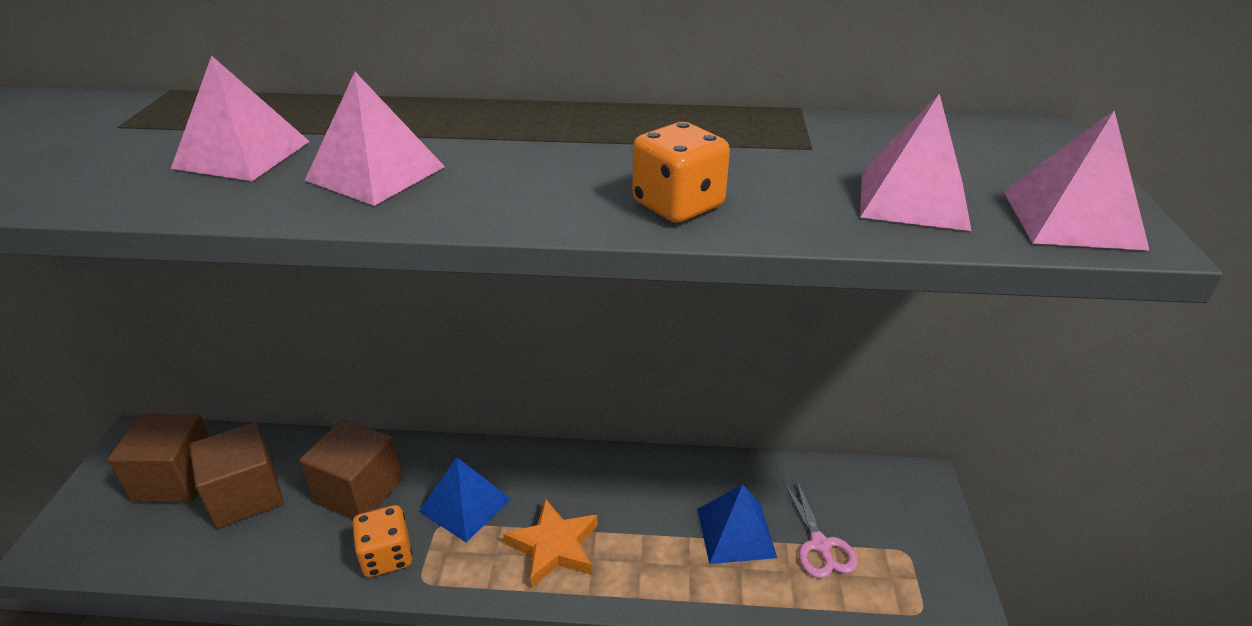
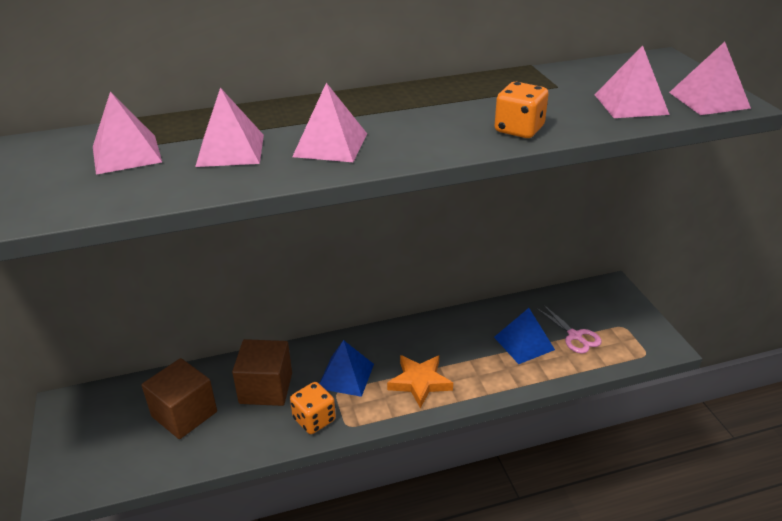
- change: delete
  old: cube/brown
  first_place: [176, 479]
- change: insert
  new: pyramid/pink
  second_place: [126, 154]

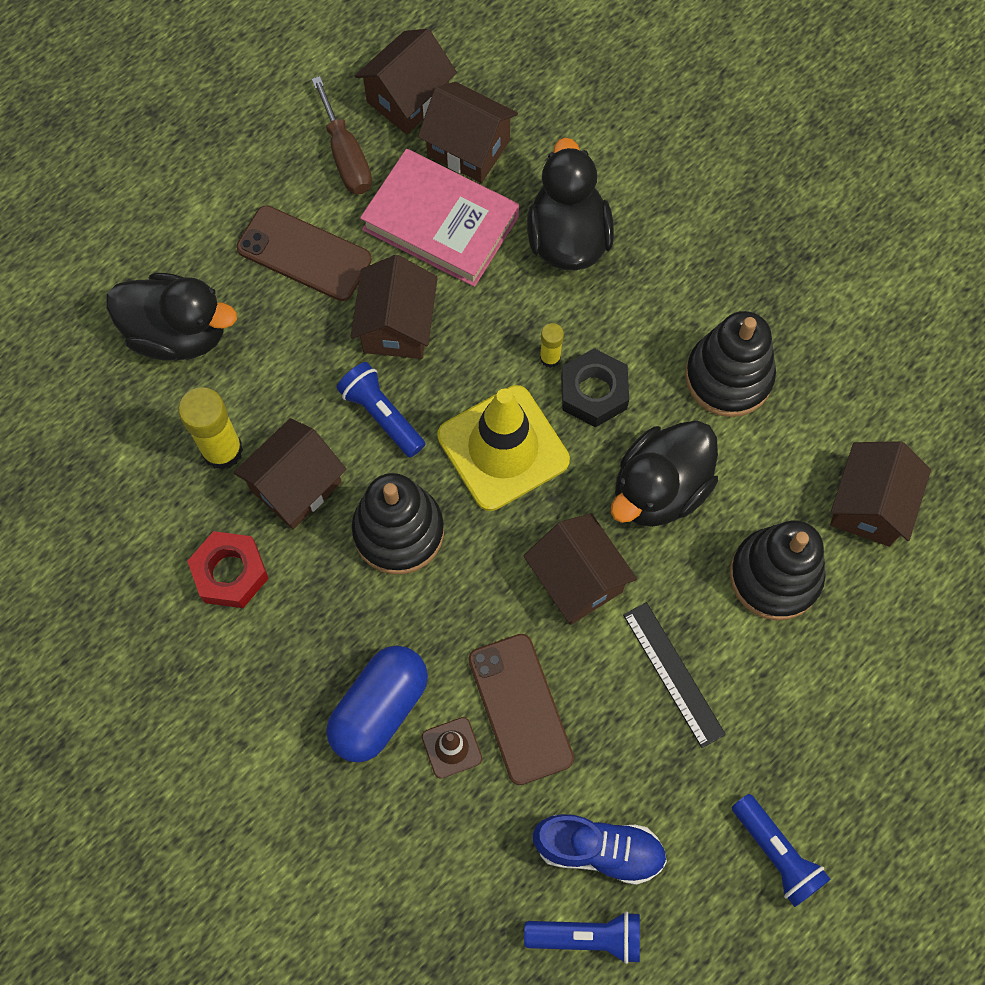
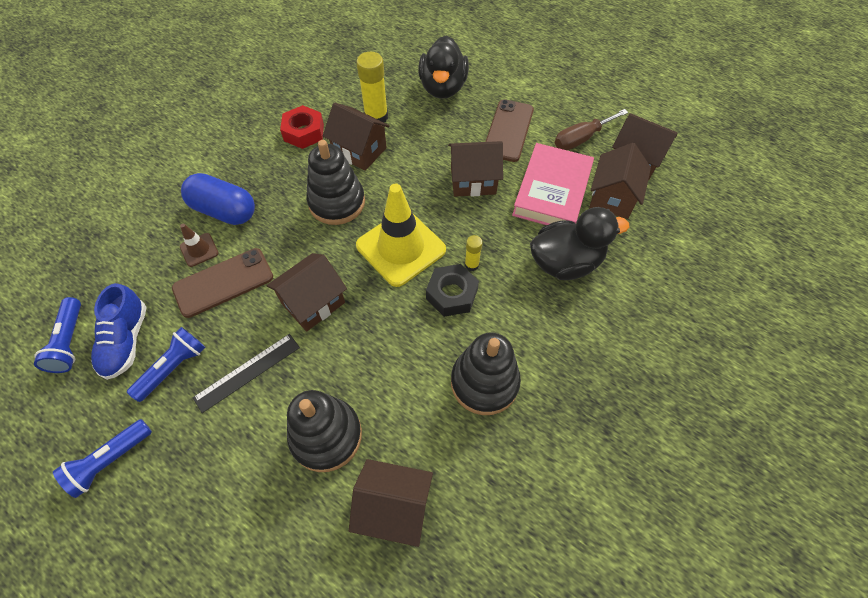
- change: delete
  old: duck/black
  first_place: [659, 489]
- change: move
  old: flashlight/blue
  first_place: [381, 415]
  second_place: [174, 367]

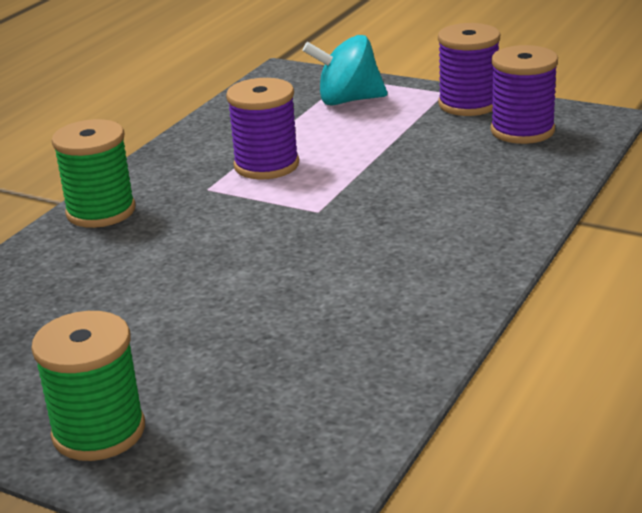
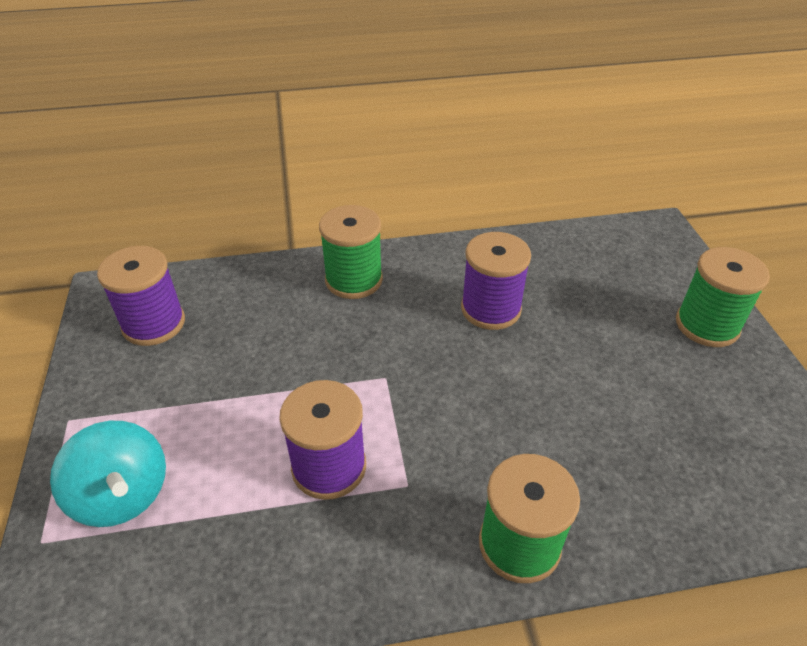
- change: insert
  new: spool/green
  second_place: [354, 280]
- change: move
  old: spool/purple
  first_place: [468, 104]
  second_place: [490, 309]

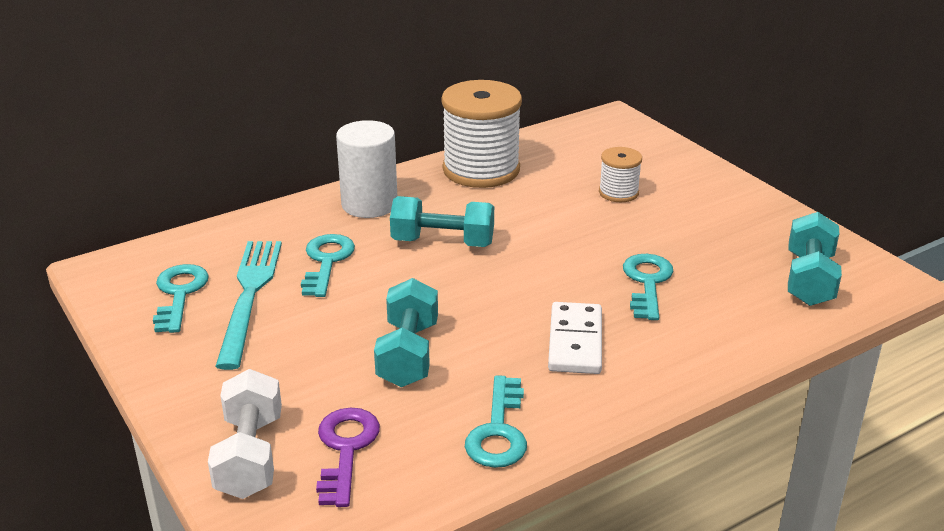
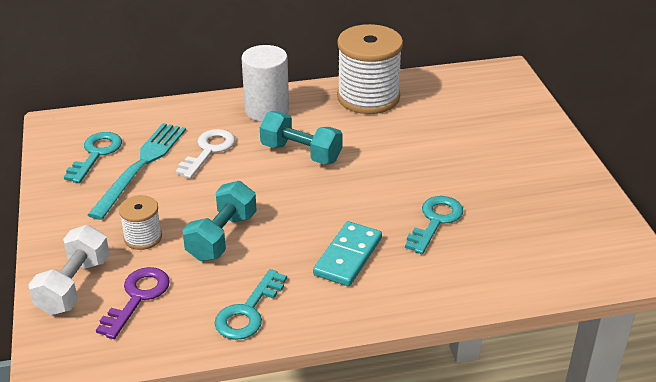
- change: delete
  old: dumbbell/turquoise
  first_place: [809, 279]
- change: move
  old: spool/white
  first_place: [618, 193]
  second_place: [143, 237]
- change: recolor
  old: key/turquoise
  new: key/white
  first_place: [326, 261]
  second_place: [209, 151]
- change: recolor
  old: domino/white
  new: domino/turquoise
  first_place: [575, 342]
  second_place: [348, 256]

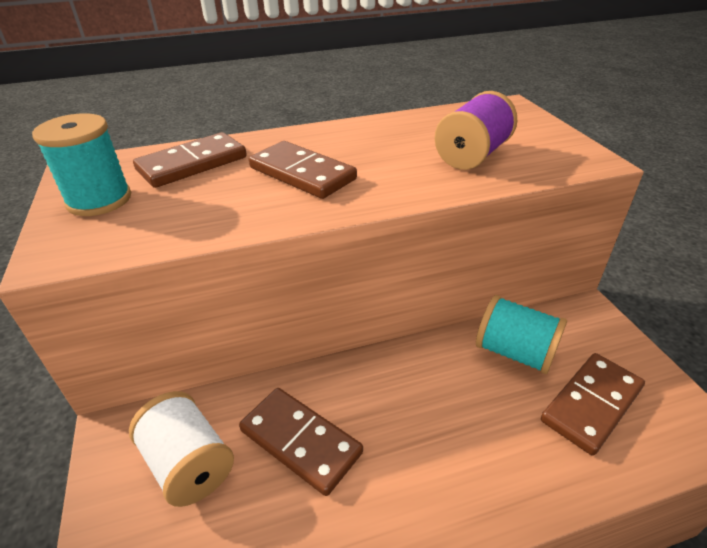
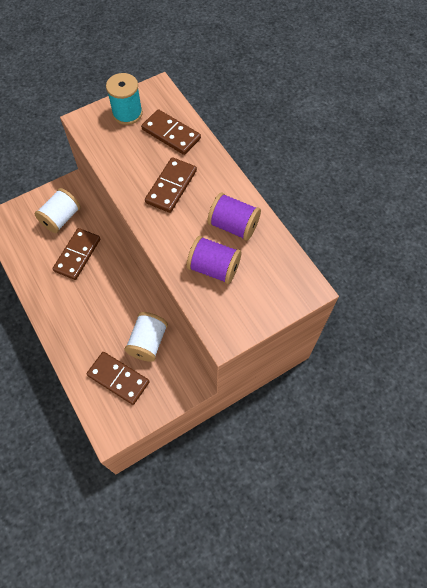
- change: insert
  new: spool/purple
  second_place: [233, 225]
- change: recolor
  old: spool/turquoise
  new: spool/white
  first_place: [514, 352]
  second_place: [148, 342]

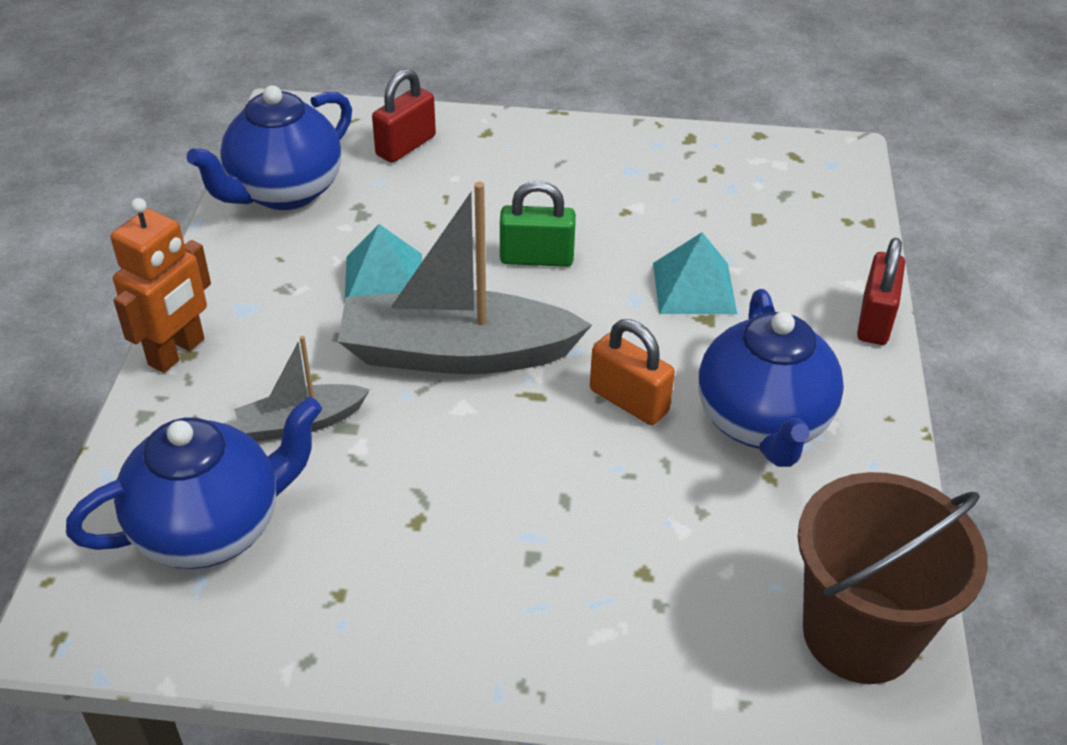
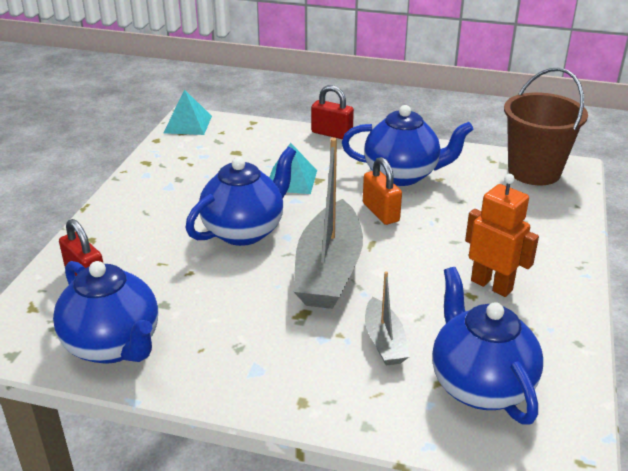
- change: move
  old: robot/orange
  first_place: [177, 352]
  second_place: [492, 285]
- change: move
  old: pyramid/turquoise
  first_place: [384, 280]
  second_place: [188, 124]
- change: replace
  old: padlock/green
  new: teapot/blue
  first_place: [536, 258]
  second_place: [244, 231]
- change: rotate
  old: padlock/orange
  first_place: [628, 401]
  second_place: [380, 212]
  degrees: -75

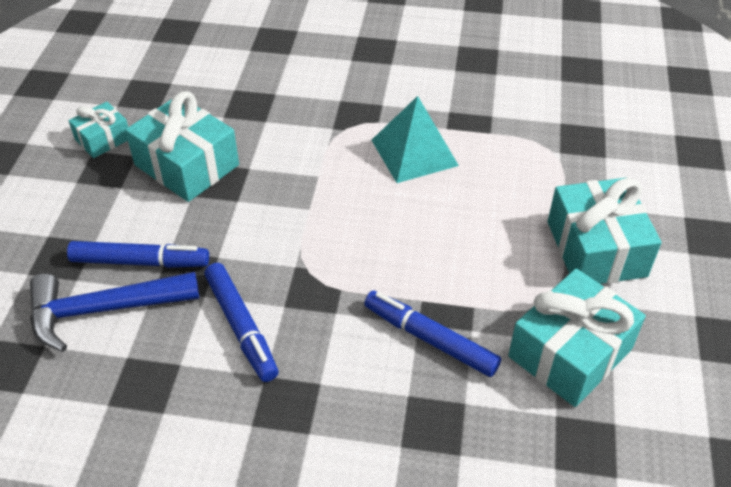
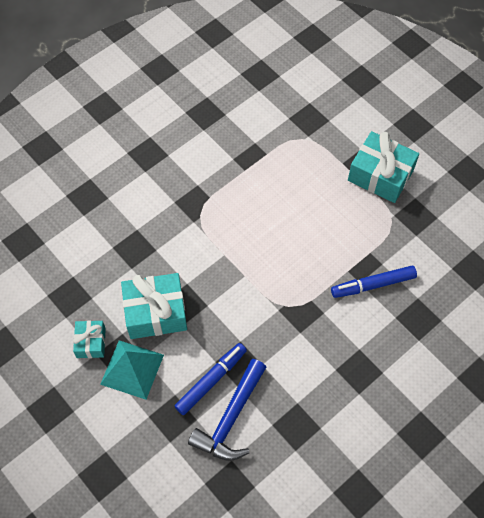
- change: delete
  old: marker/blue
  first_place: [241, 327]
- change: delete
  old: gift/turquoise
  first_place: [570, 353]
- change: move
  old: pyramid/turquoise
  first_place: [414, 152]
  second_place: [132, 369]

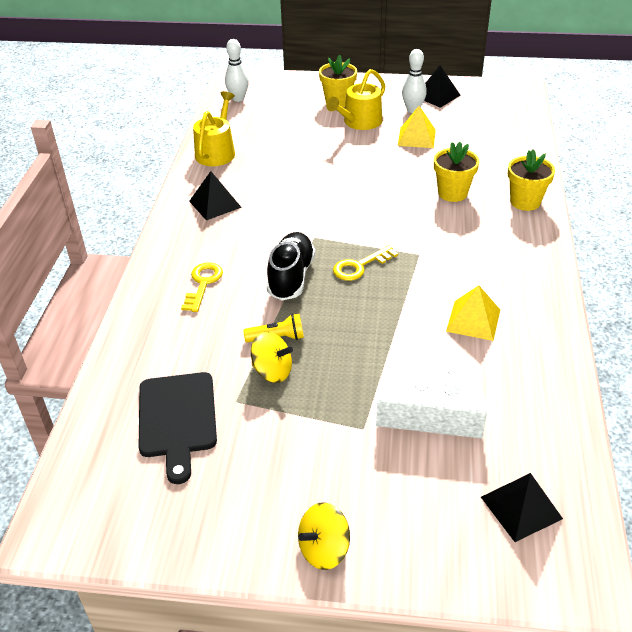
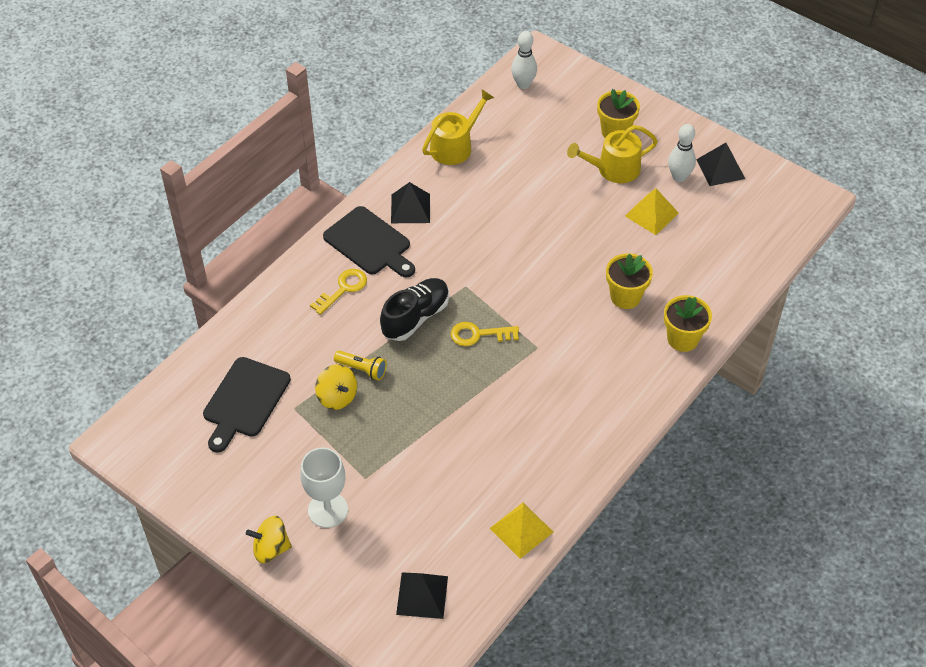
- change: delete
  old: cheese/white
  first_place: [437, 409]
- change: insert
  new: goblet/white
  second_place: [328, 510]
- change: insert
  new: cutting board/black
  second_place: [370, 243]
- change: move
  old: pyramid/yellow
  first_place: [473, 320]
  second_place: [521, 530]

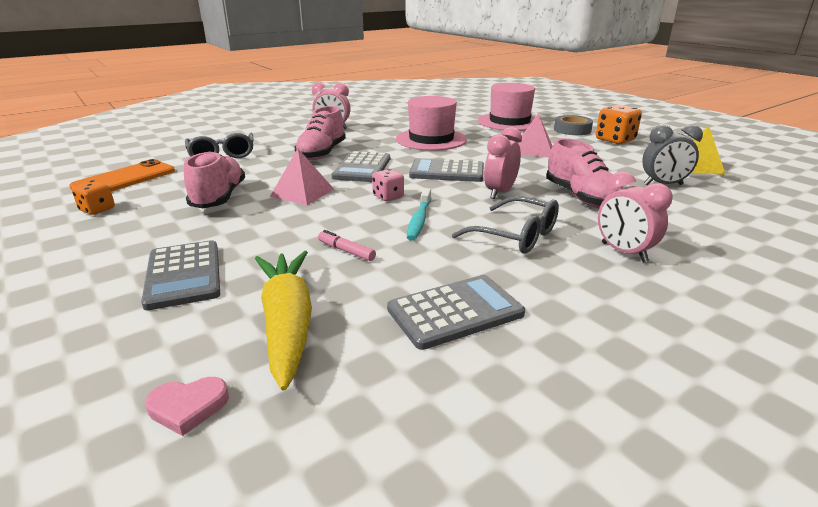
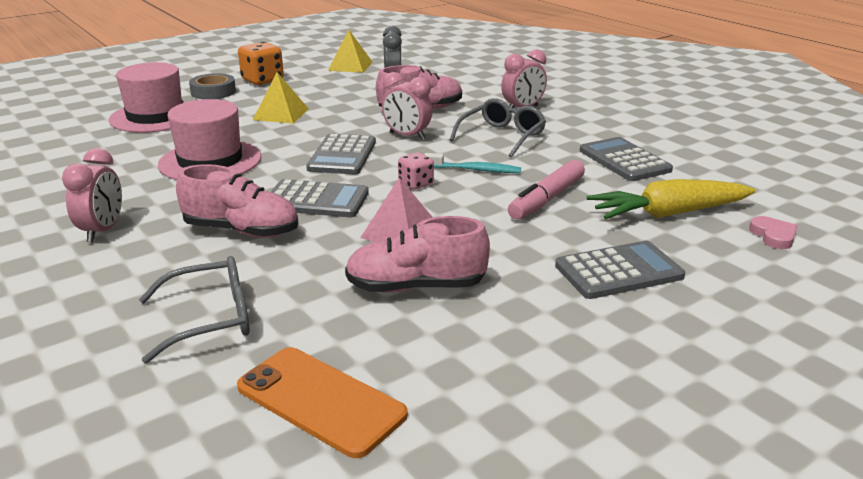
- change: delete
  old: dice/orange
  first_place: [97, 210]
- change: recolor
  old: pyramid/pink
  new: pyramid/yellow
  first_place: [534, 150]
  second_place: [281, 114]
- change: resize
  old: marker/pink
  first_place: [346, 251]
  second_place: [546, 199]
  factor: 1.87

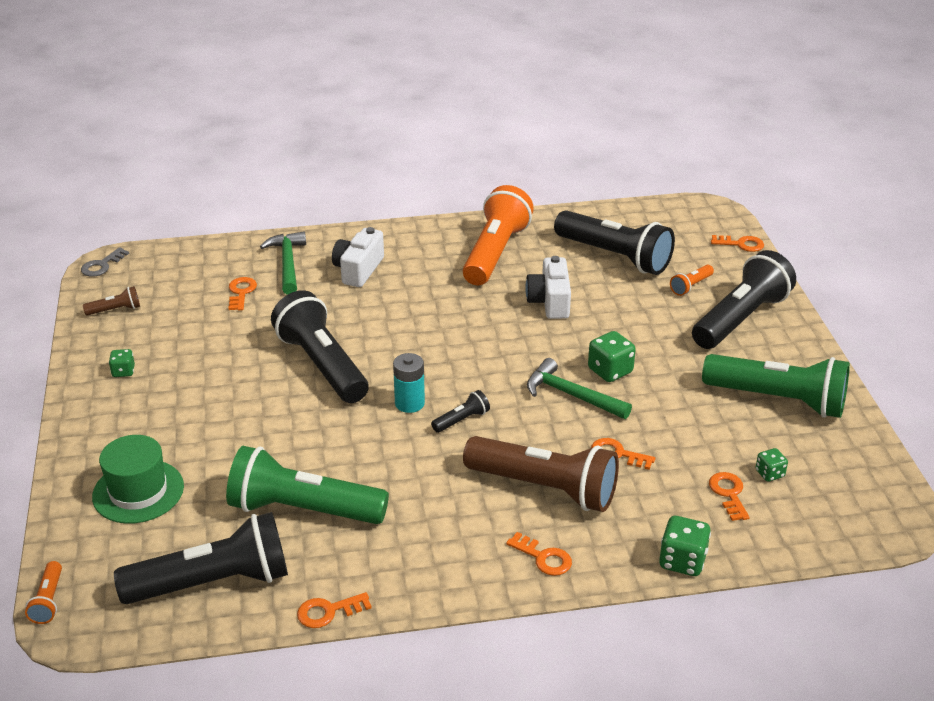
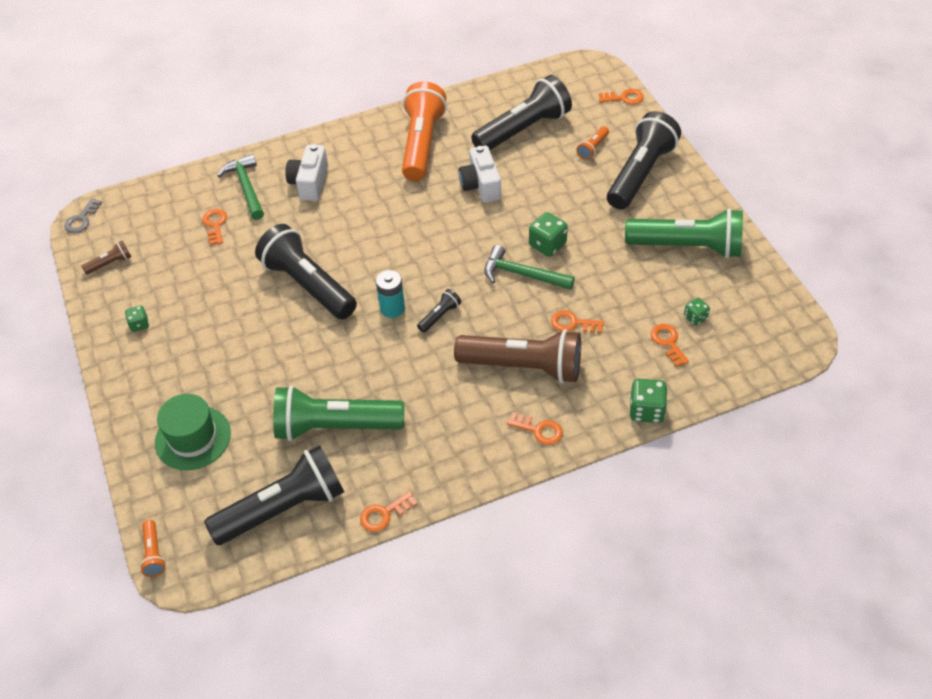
- change: rotate
  old: flashlight/black
  first_place: [615, 256]
  second_place: [523, 129]
  degrees: -60

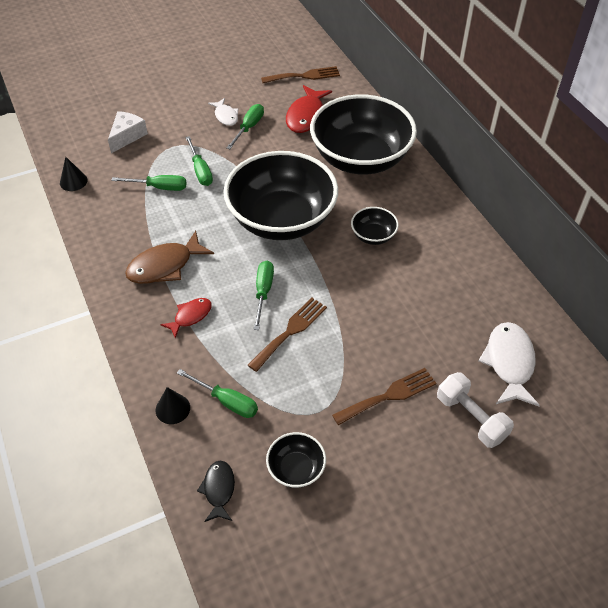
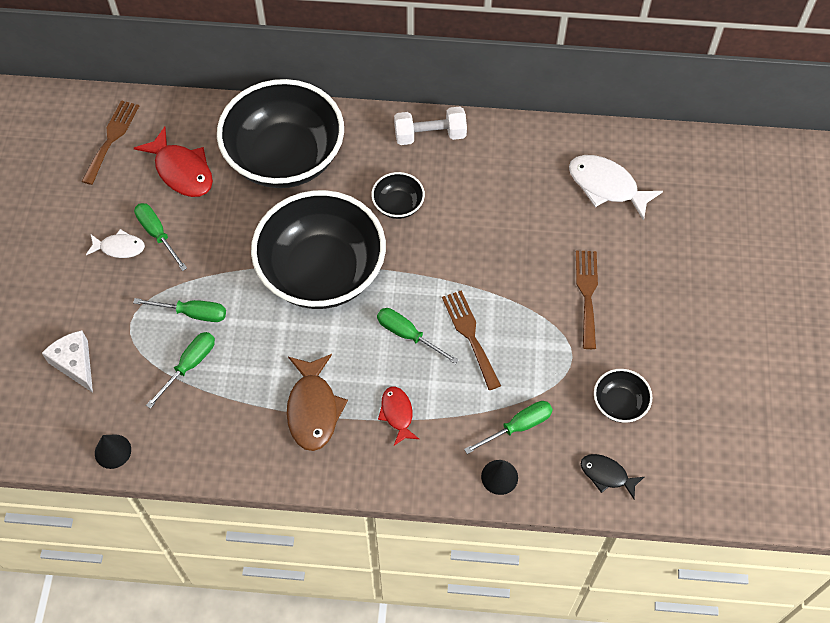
- change: move
  old: dumbbell/white
  first_place: [471, 418]
  second_place: [430, 135]

